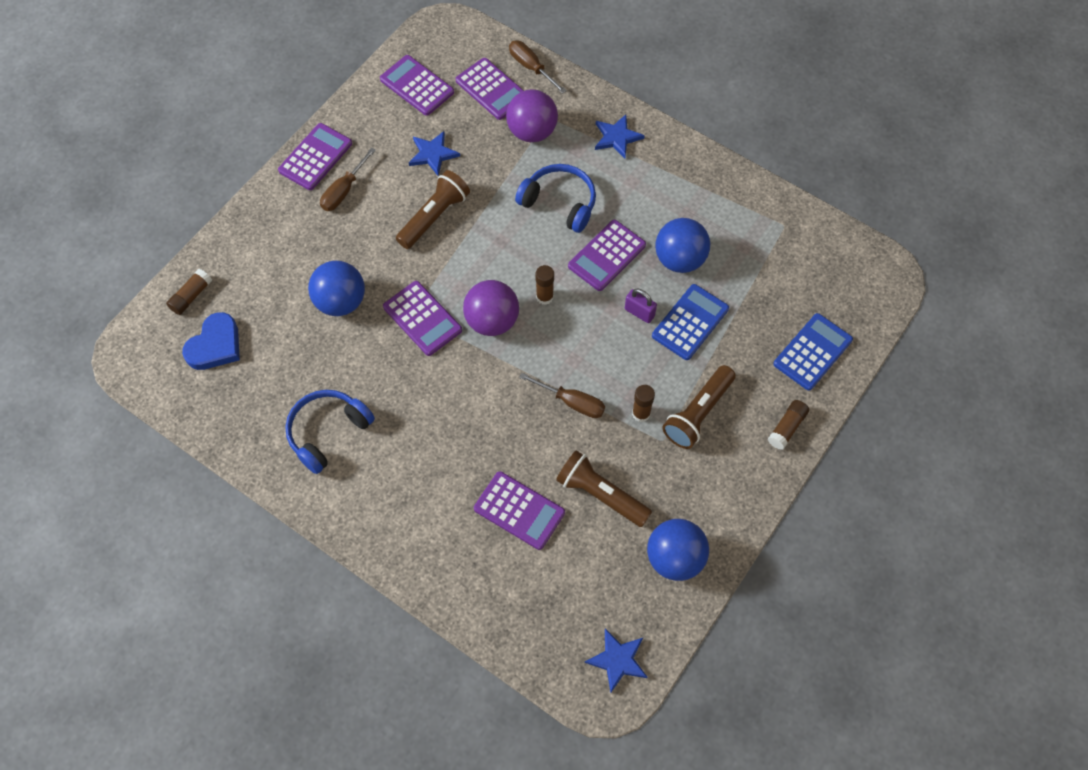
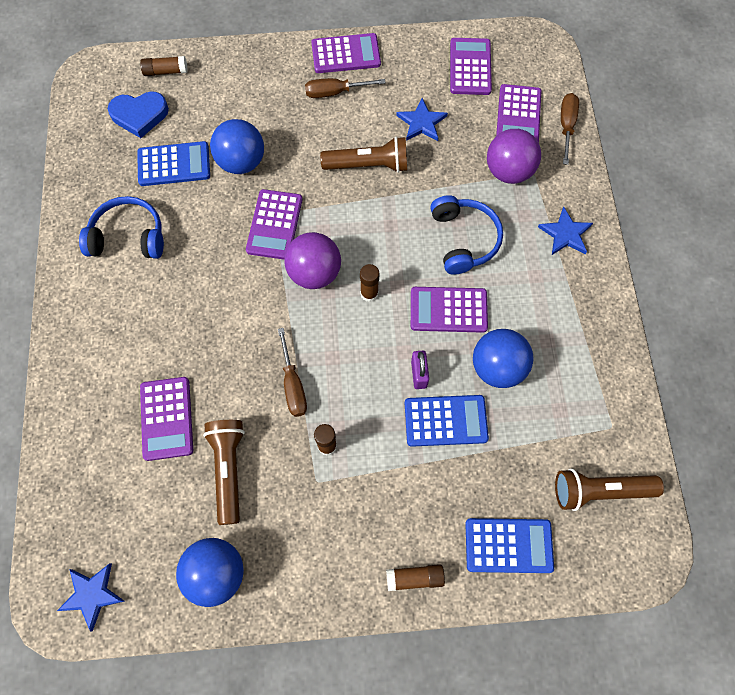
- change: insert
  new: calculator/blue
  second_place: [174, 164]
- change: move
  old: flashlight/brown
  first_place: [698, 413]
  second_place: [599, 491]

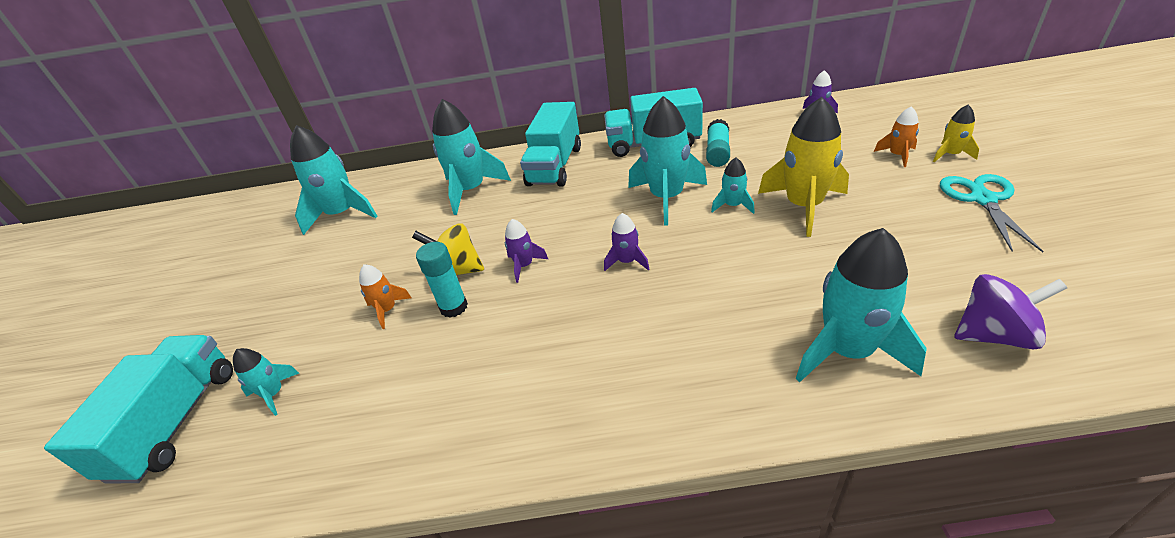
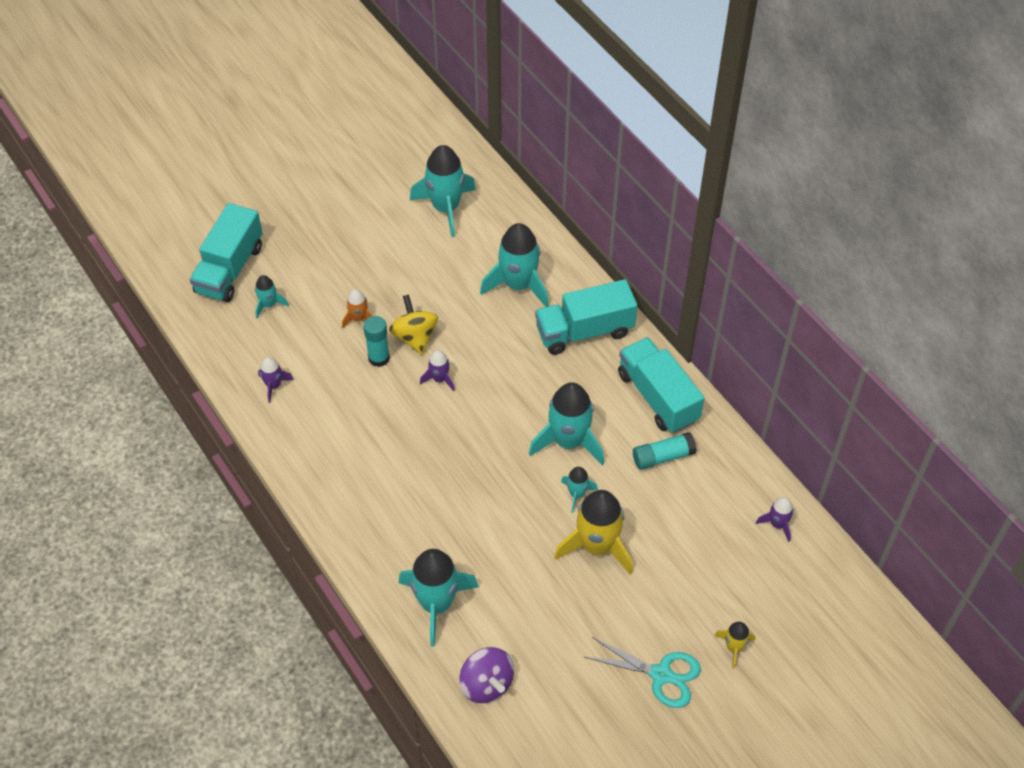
- change: delete
  old: rocket/orange
  first_place: [897, 155]
- change: move
  old: rocket/purple
  first_place: [627, 261]
  second_place: [274, 385]
- change: rotate
  old: truck/turquoise
  first_place: [176, 422]
  second_place: [230, 269]
  degrees: 135
- change: rotate
  old: scissors/turquoise
  first_place: [983, 199]
  second_place: [661, 675]
  degrees: 45

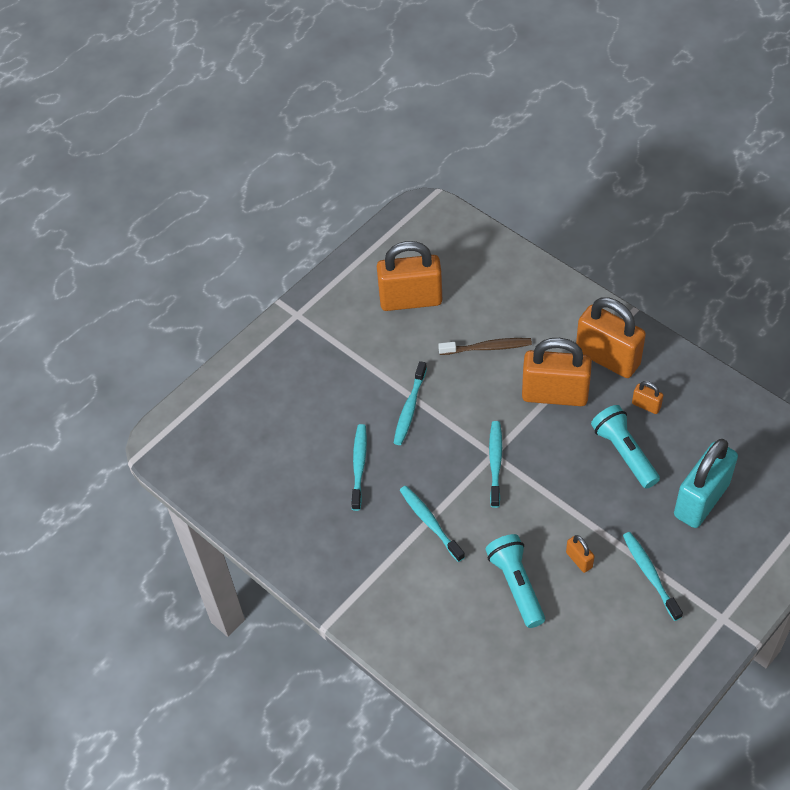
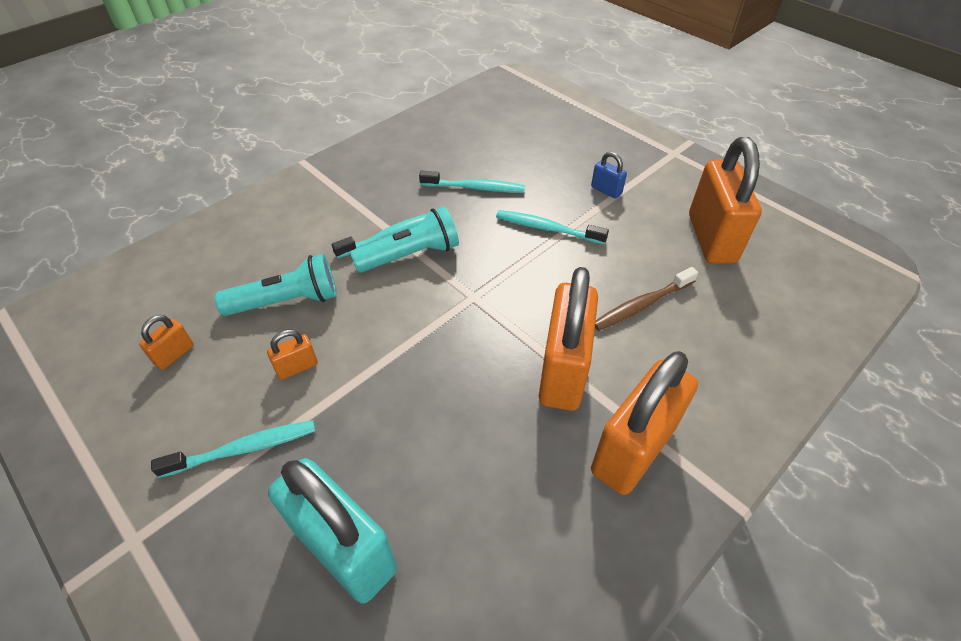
- change: delete
  old: toothbrush/turquoise
  first_place: [495, 463]
- change: insert
  new: padlock/blue
  second_place: [606, 190]
- change: move
  old: flashlight/turquoise
  first_place: [624, 453]
  second_place: [410, 255]
- change: move
  old: padlock/orange
  first_place: [646, 405]
  second_place: [174, 354]
- change: rotate
  old: toothbrush/brown
  first_place: [487, 347]
  second_place: [642, 305]
  degrees: 60

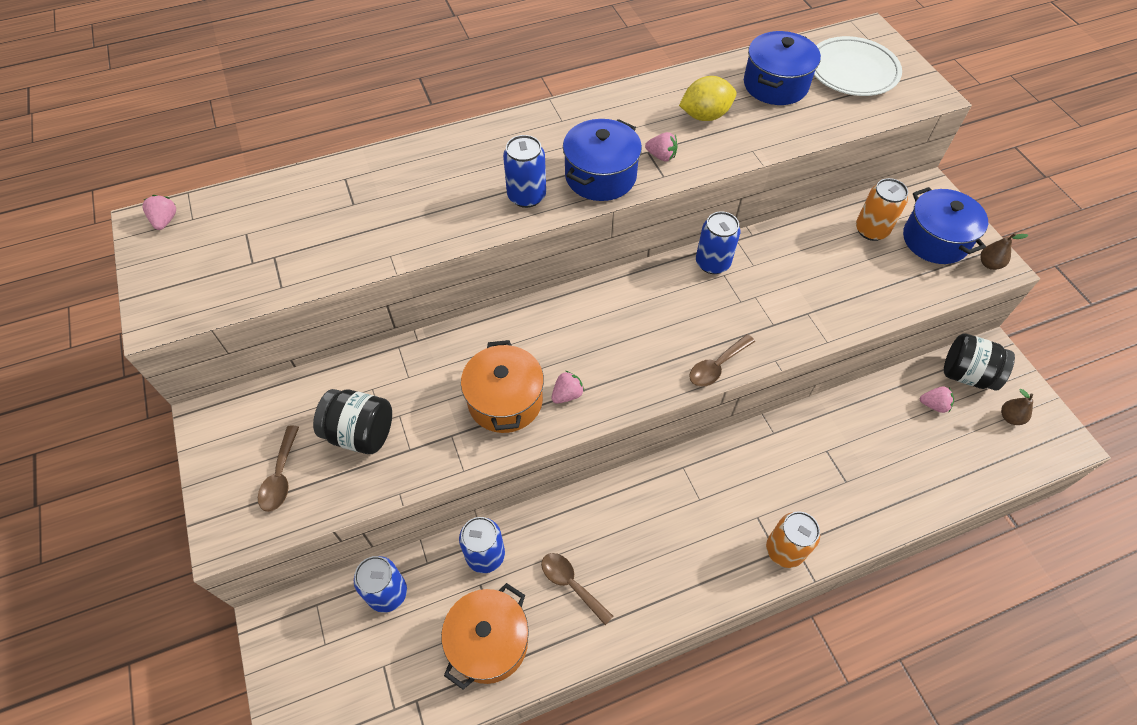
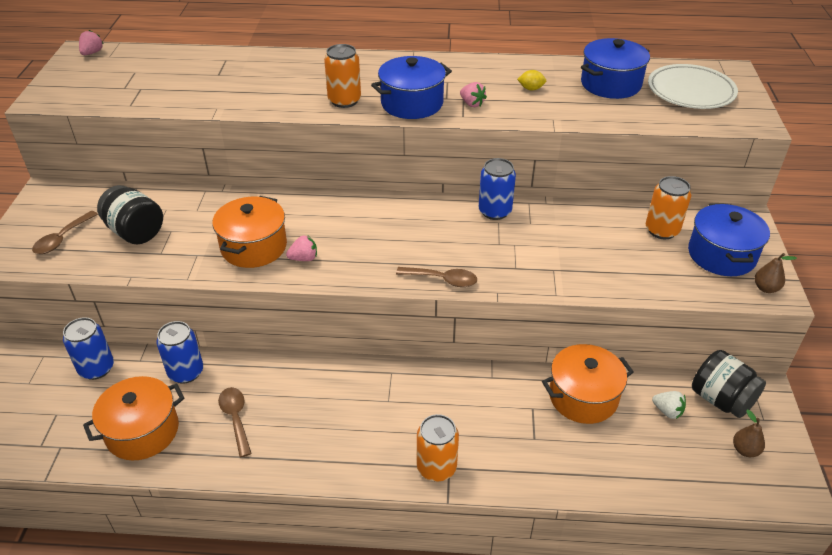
- change: insert
  new: pot/orange
  second_place: [583, 397]
- change: recolor
  old: can/blue
  new: can/orange
  first_place: [526, 196]
  second_place: [344, 101]
- change: recolor
  old: strawberry/pink
  new: strawberry/white
  first_place: [933, 405]
  second_place: [667, 411]
- change: rotate
  old: spoon/brown
  first_place: [717, 366]
  second_place: [442, 280]
  degrees: -150
- change: resize
  old: lemon/yellow
  first_place: [705, 116]
  second_place: [531, 89]
  factor: 0.53

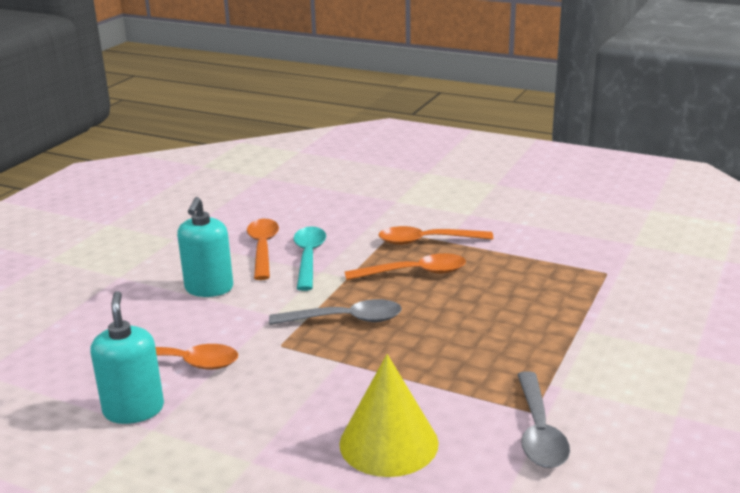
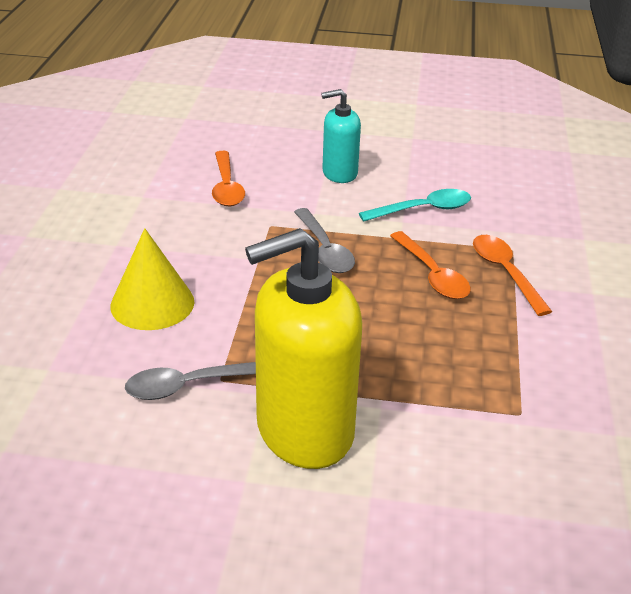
- change: delete
  old: soap dispenser/turquoise
  first_place: [133, 410]
- change: delete
  old: spoon/orange
  first_place: [263, 248]
- change: insert
  new: soap dispenser/yellow
  second_place: [304, 430]

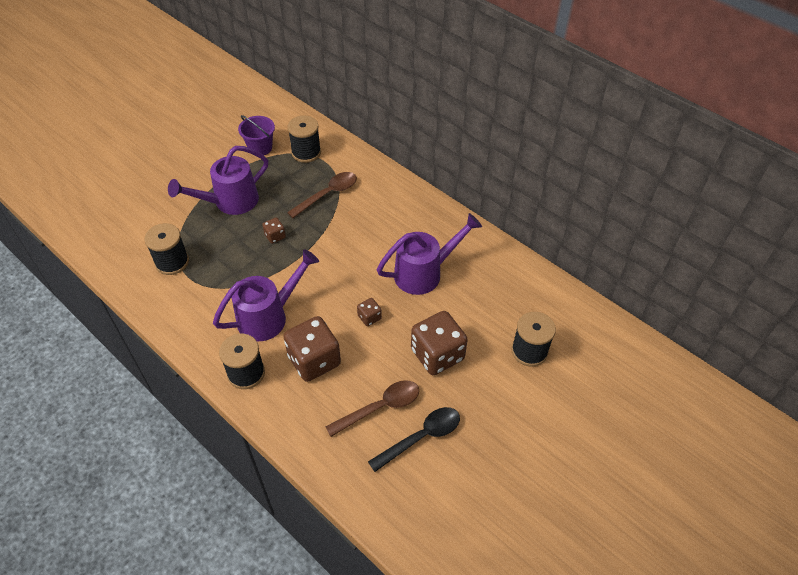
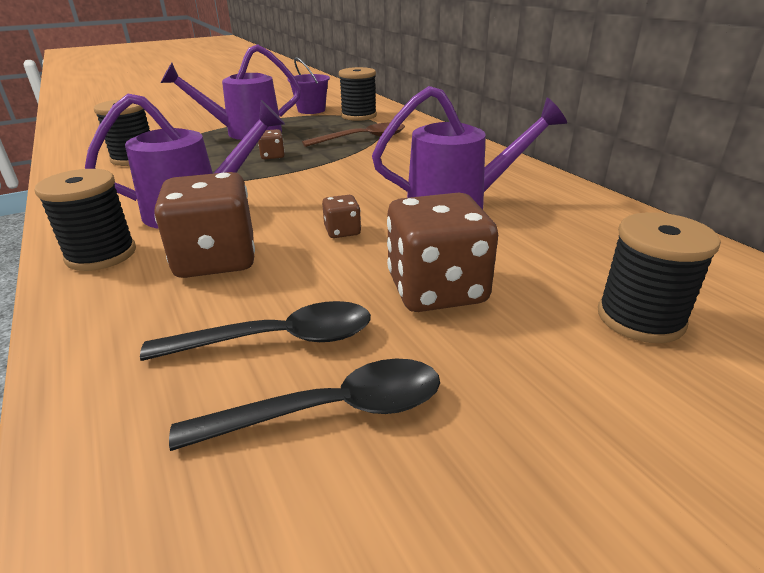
- change: recolor
  old: spoon/brown
  new: spoon/black
  first_place: [380, 407]
  second_place: [277, 339]

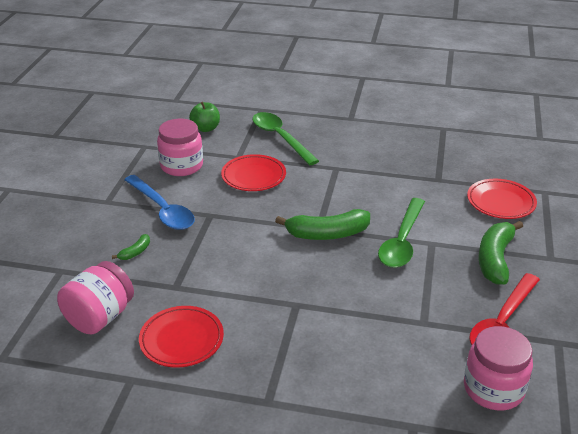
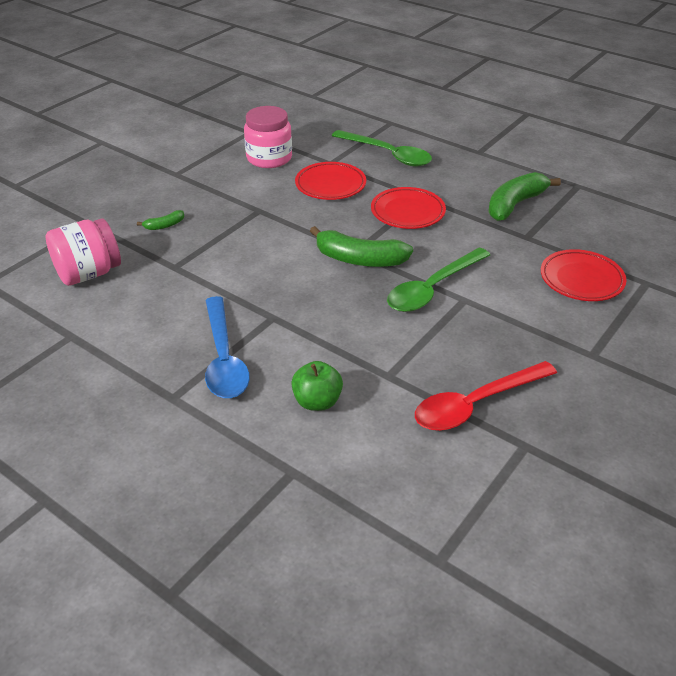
- change: delete
  old: jar/pink
  first_place: [493, 389]
- change: move
  old: spoon/blue
  first_place: [162, 210]
  second_place: [224, 358]
- change: move
  old: plate/red
  first_place: [181, 340]
  second_place: [407, 212]
- change: move
  old: apple/green
  first_place: [206, 128]
  second_place: [317, 401]
- change: move
  old: banana/green
  first_place: [495, 259]
  second_place: [515, 204]
- change: rotate
  old: spoon/green
  first_place: [280, 138]
  second_place: [388, 154]
  degrees: 135

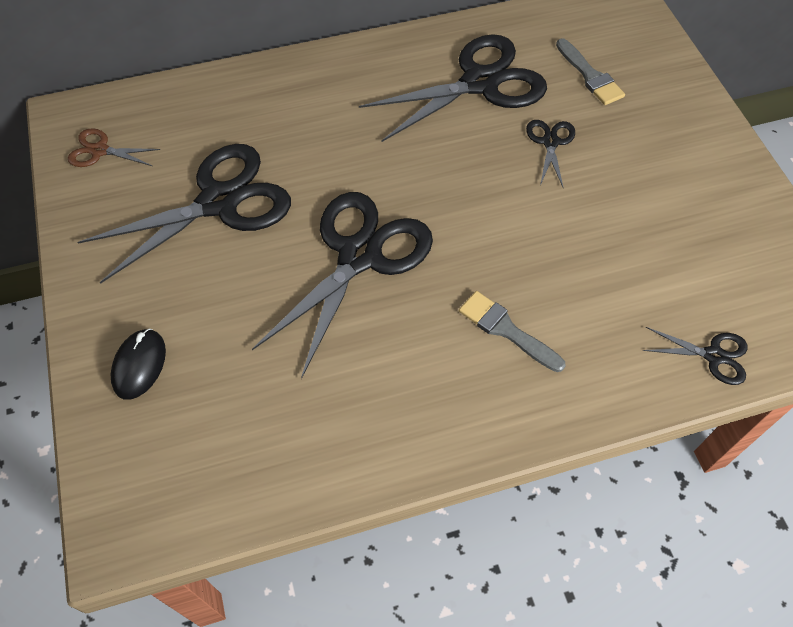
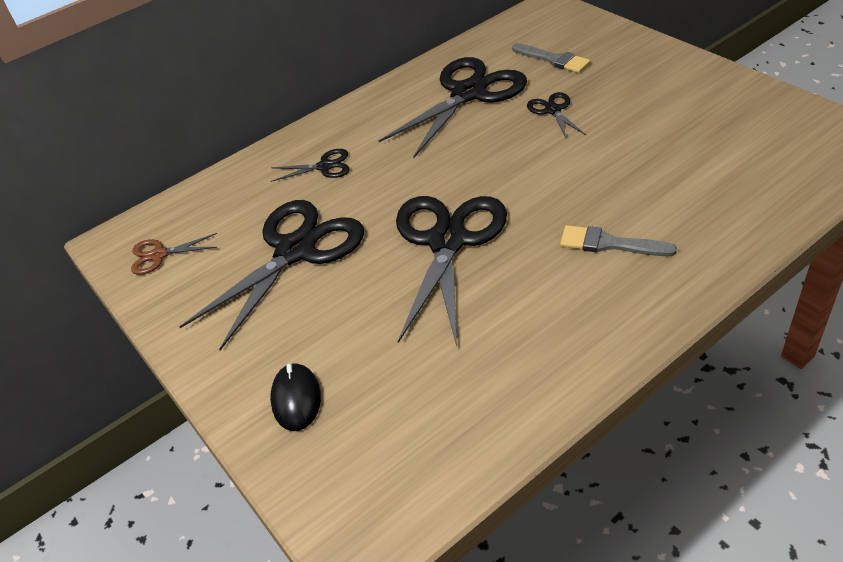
- change: move
  old: scissors/black
  first_place: [713, 356]
  second_place: [325, 166]

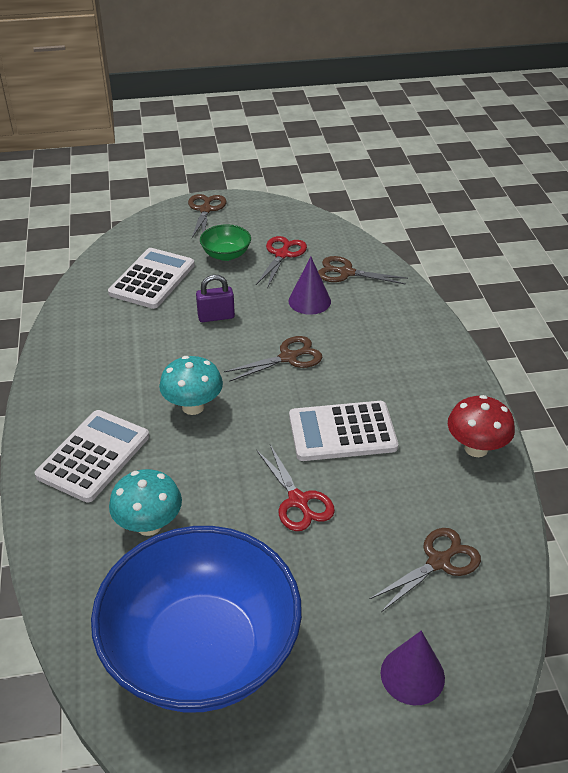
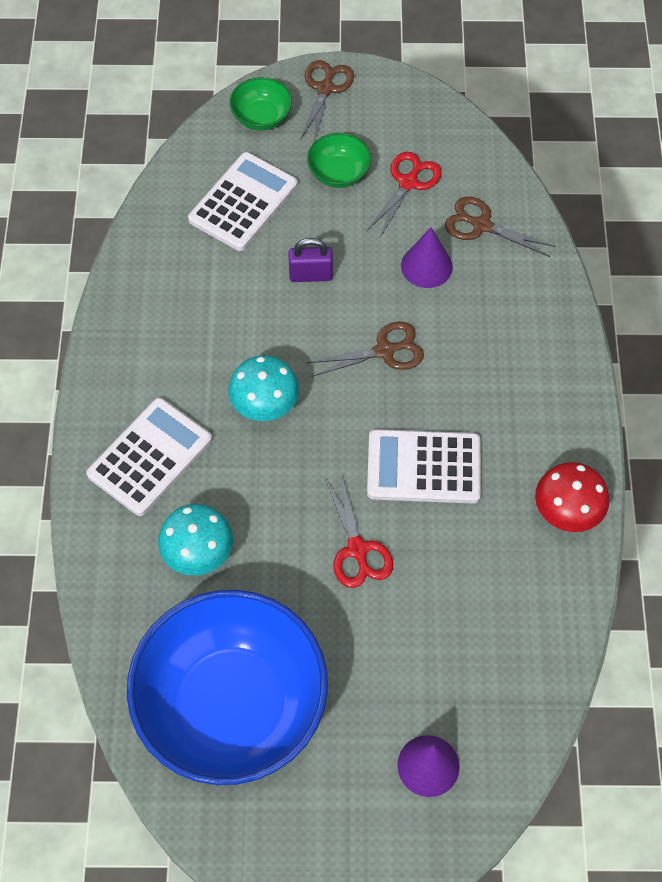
- change: delete
  old: scissors/brown
  first_place: [438, 562]
- change: insert
  new: bowl/green
  second_place: [261, 117]

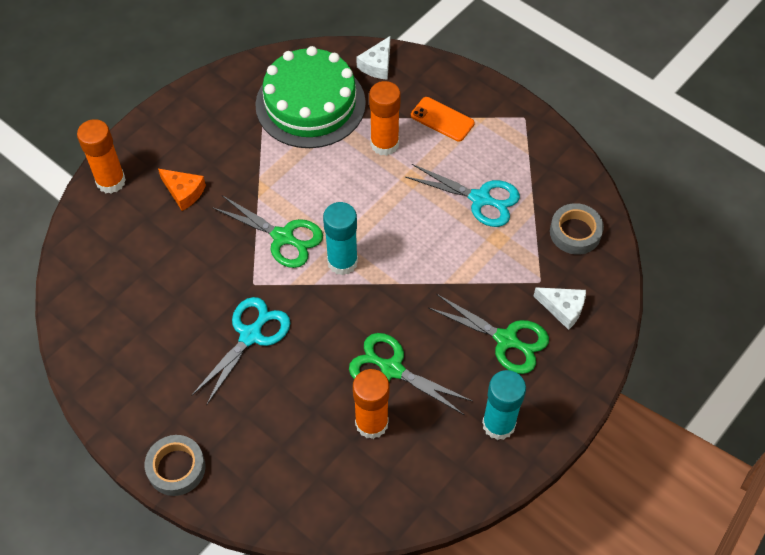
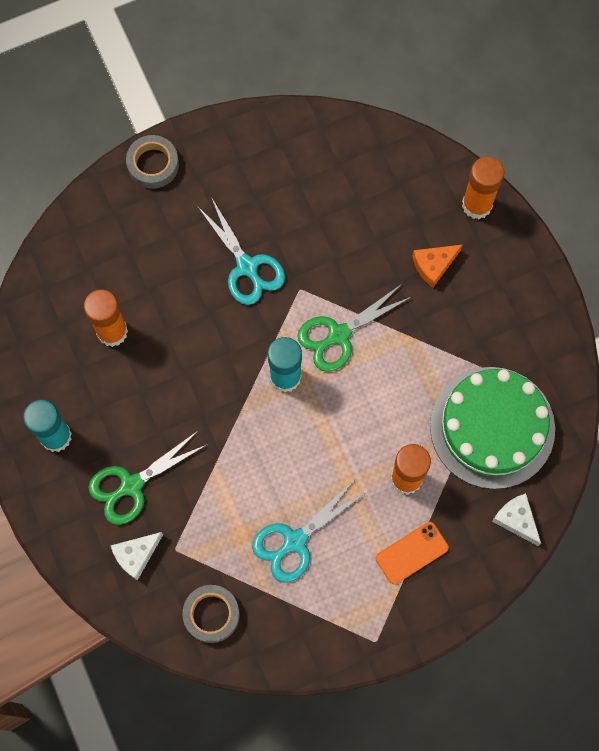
- change: delete
  old: scissors/green
  first_place: [391, 369]

